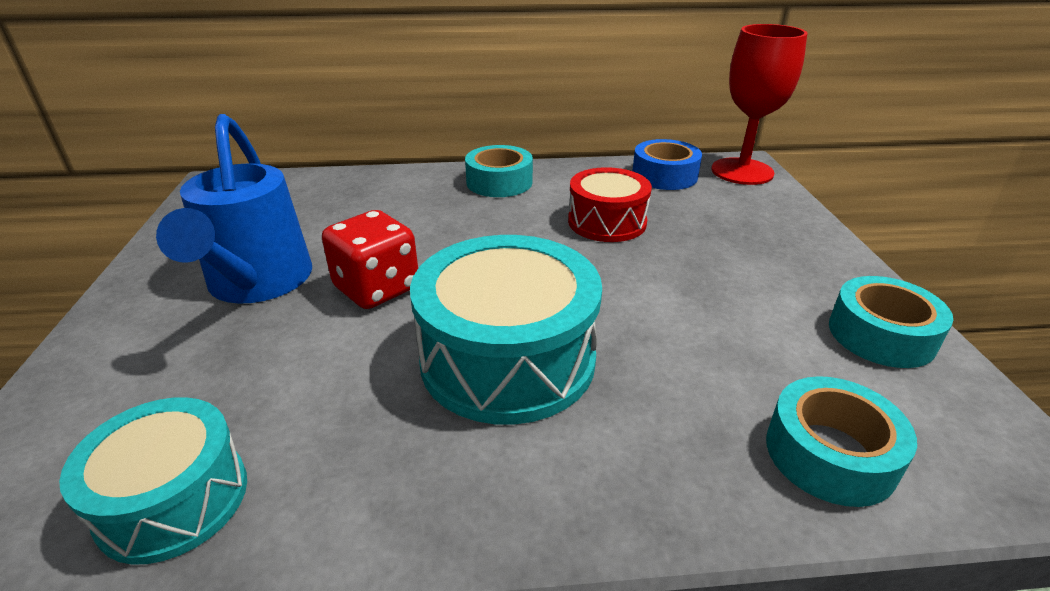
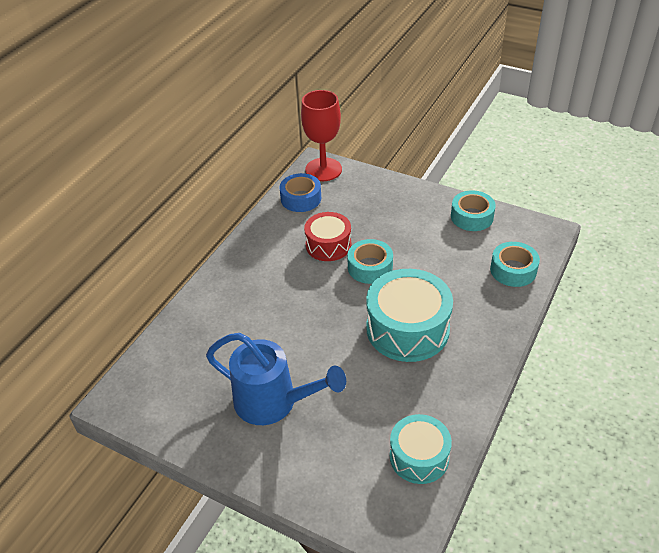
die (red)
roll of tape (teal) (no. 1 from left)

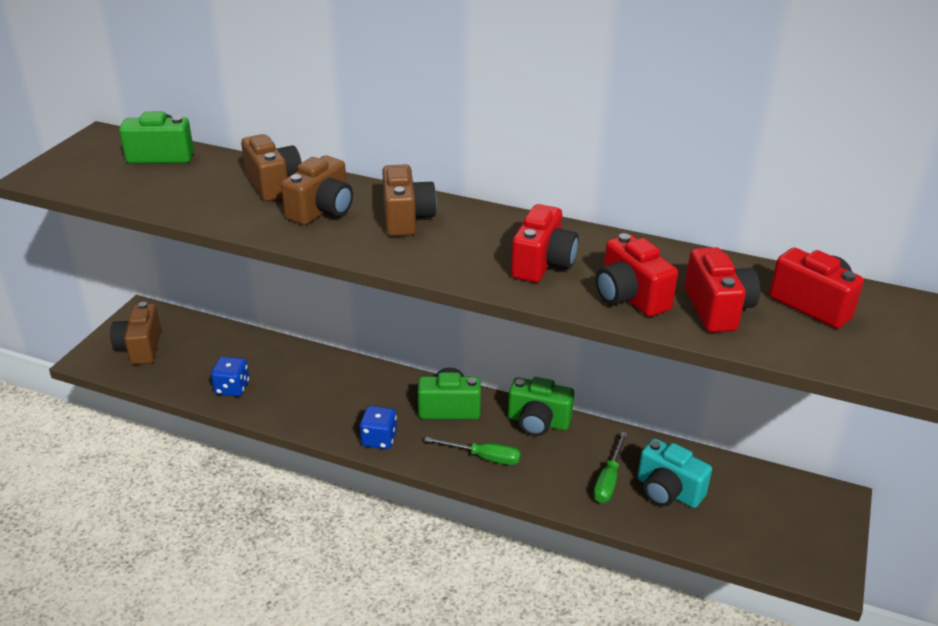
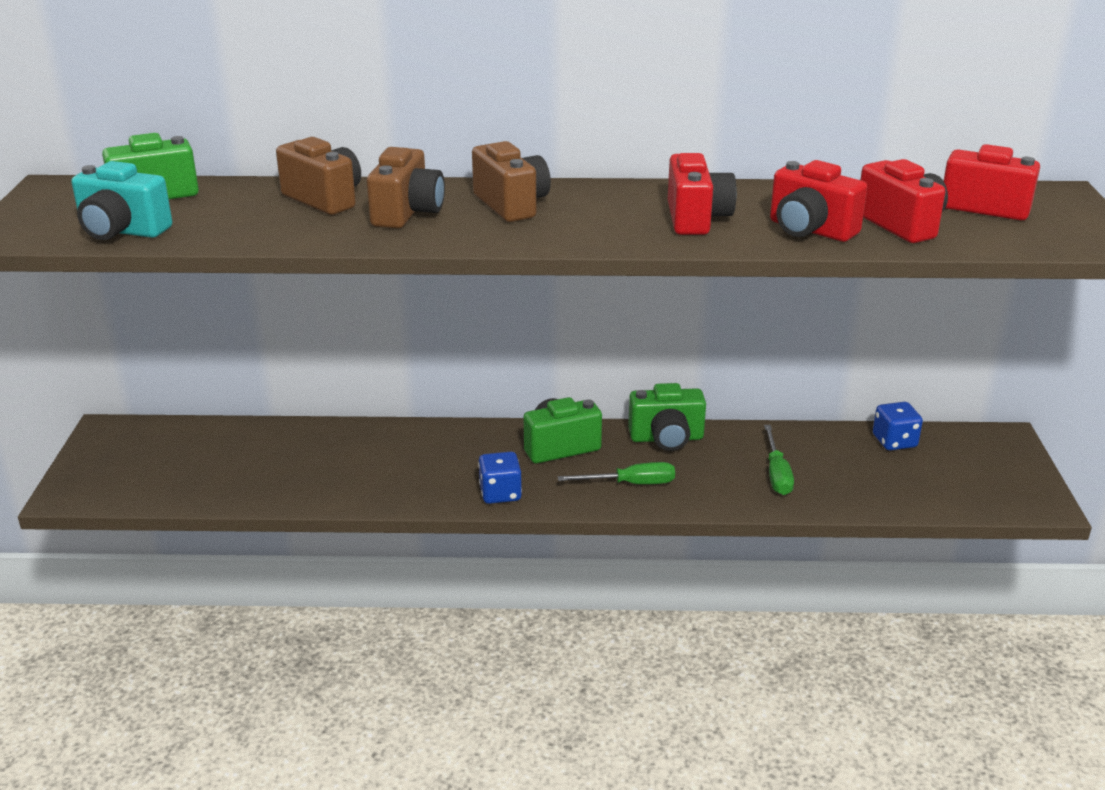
compact camera (dark brown) (no. 1 from left in the first image)
die (cobalt) (no. 2 from left)
compact camera (teal)

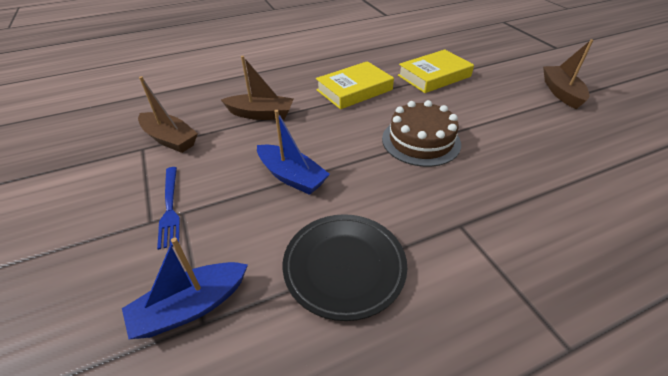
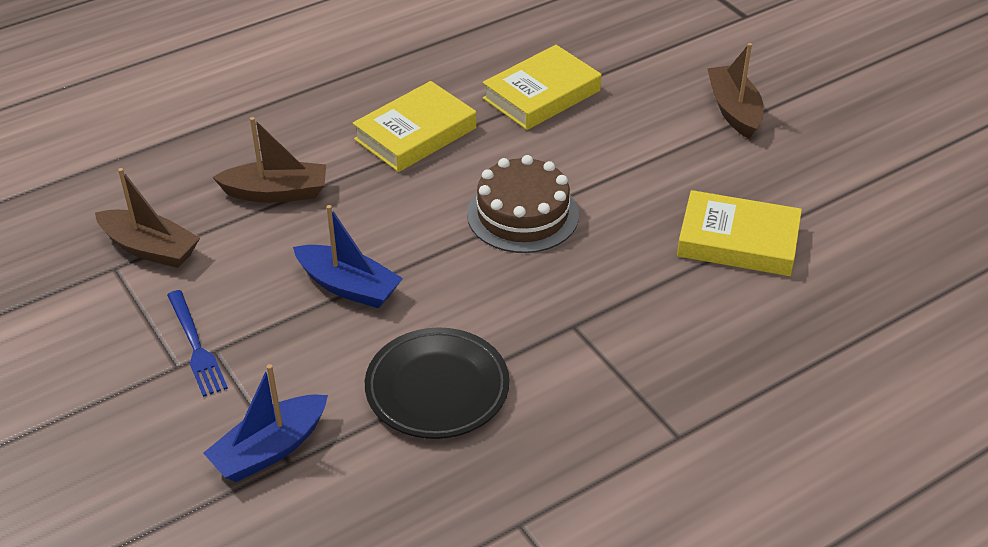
hardcover (golden) (no. 3 from left)

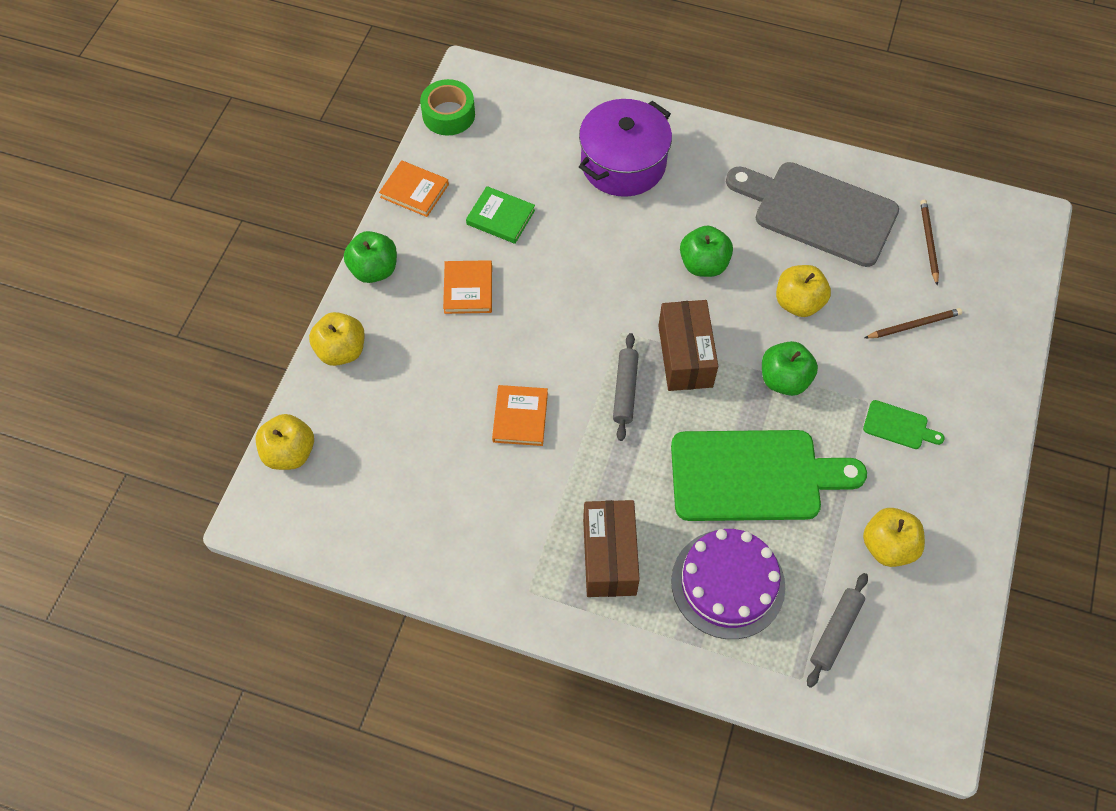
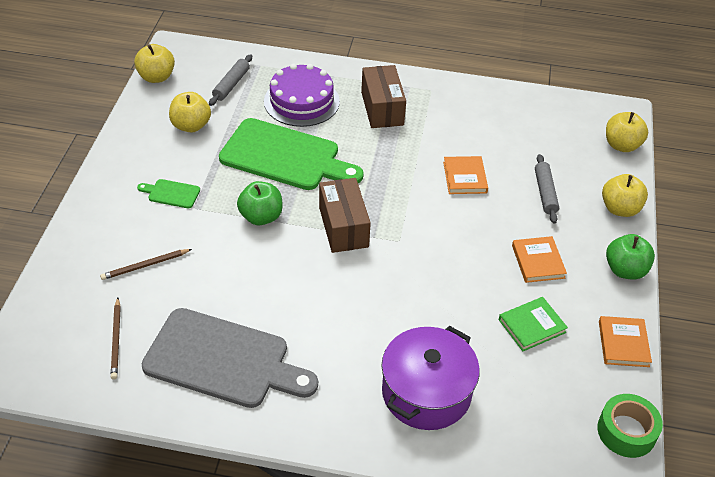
hardcover (bright orange) (no. 3 from left)
hardcover (green)
rolling pin (grey) (no. 2 from left)
bread board (green) (no. 2 from left)
apple (green) (no. 2 from left in the first image)
apple (golden) (no. 1 from left)

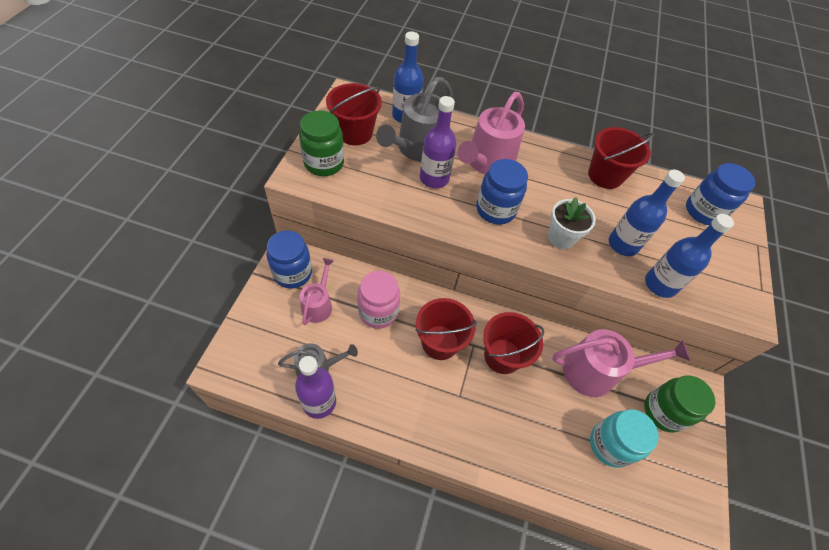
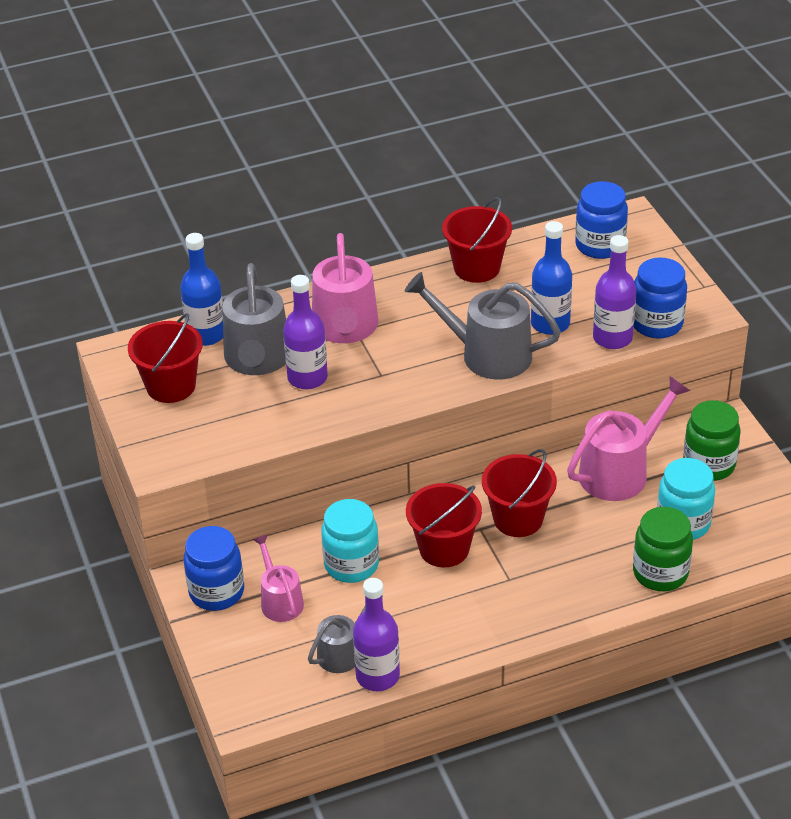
jar (green) (no. 1 from left)
jar (teal) (no. 1 from left)
jar (cobalt) (no. 3 from left)
sprinkling can (grey) (no. 3 from left)
drink bottle (purple) (no. 3 from left)

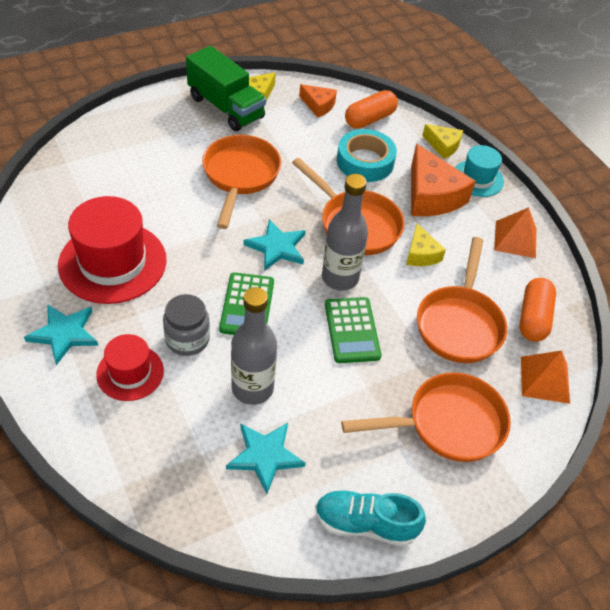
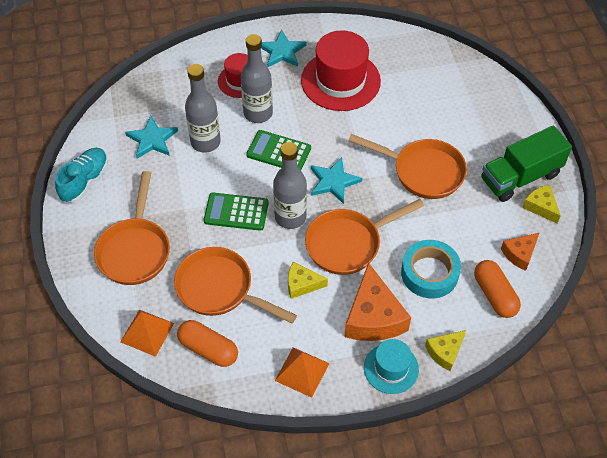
drink bottle (grey) (no. 2 from left)
cheese wedge (bright orange) (no. 1 from left)

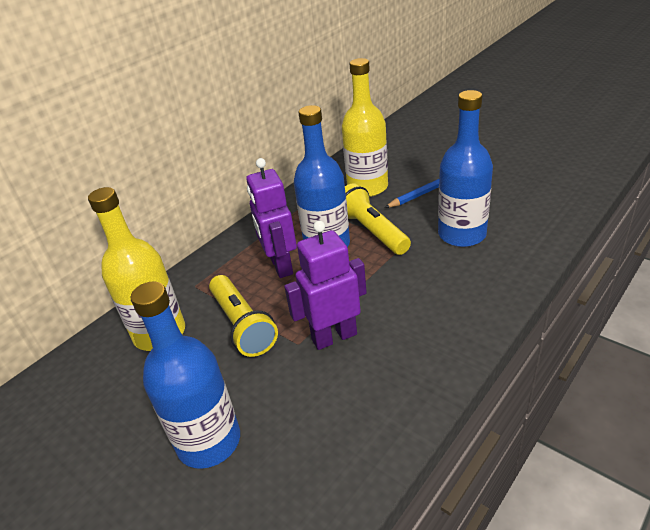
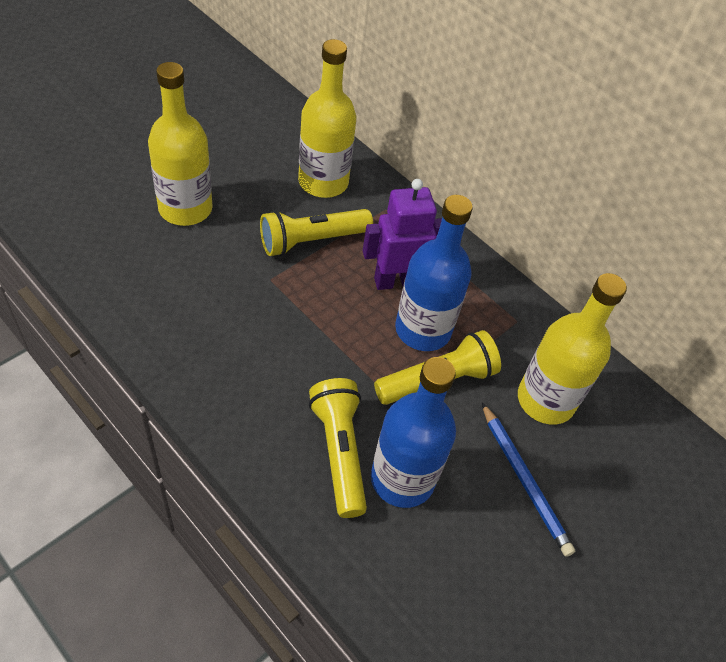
drink bottle (golden) (no. 1 from left)
robot (purple) (no. 2 from left in the first image)
torch (golden) (no. 2 from left)

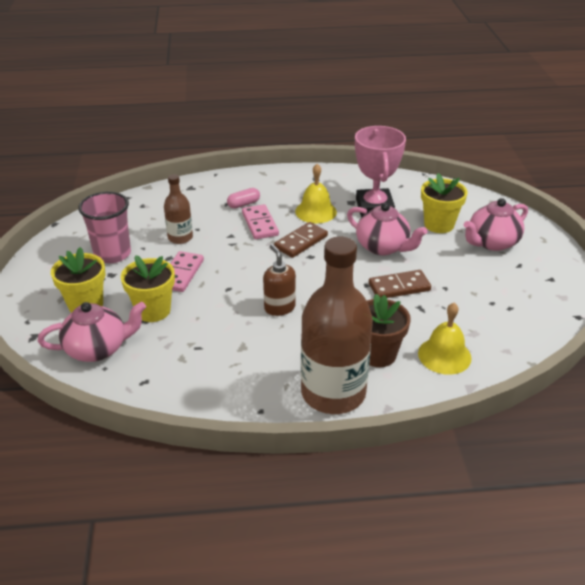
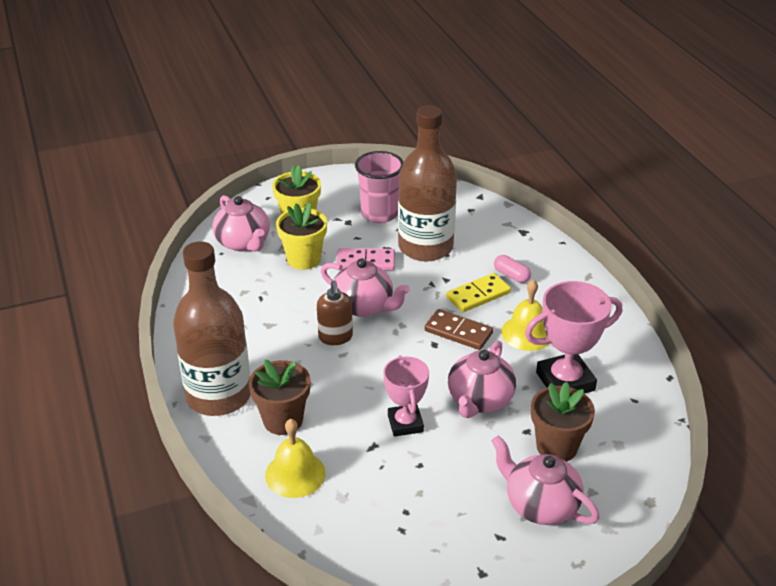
drink bottle (dark brown) (no. 2 from left)
domino tile (golden)
soap pump (dark brown)
trophy (pink) (no. 1 from left)
plant pot (dark brown) (no. 2 from left)
china teapot (pink) (no. 2 from left)

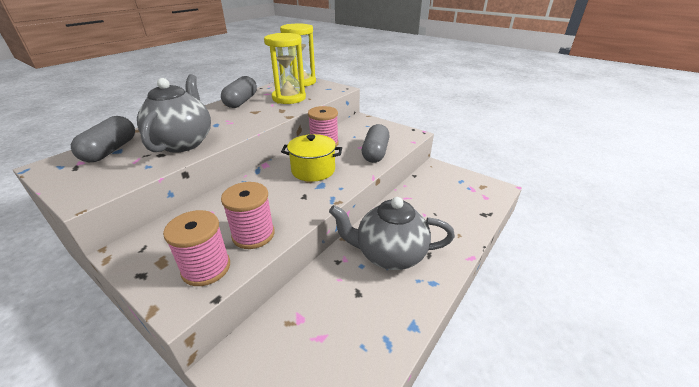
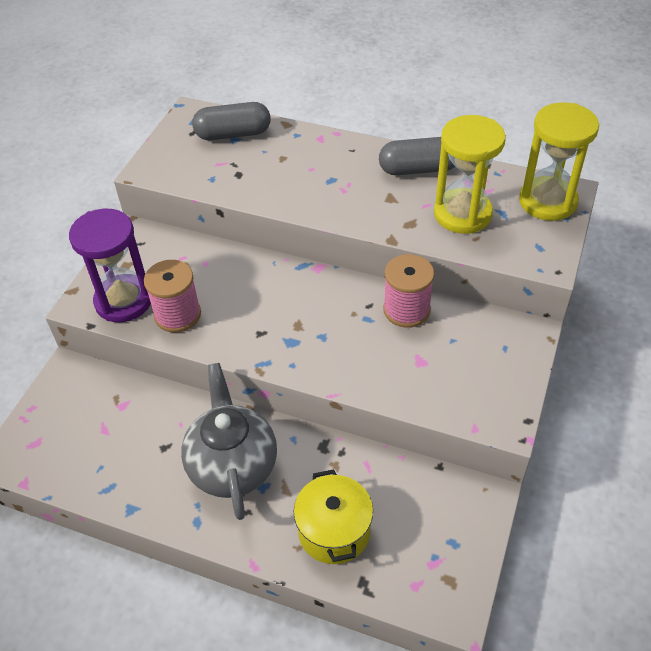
china teapot (grey) (no. 1 from left in the first image)
sand timer (purple)
cooking pot (golden)
pill (grey) (no. 3 from left in the first image)

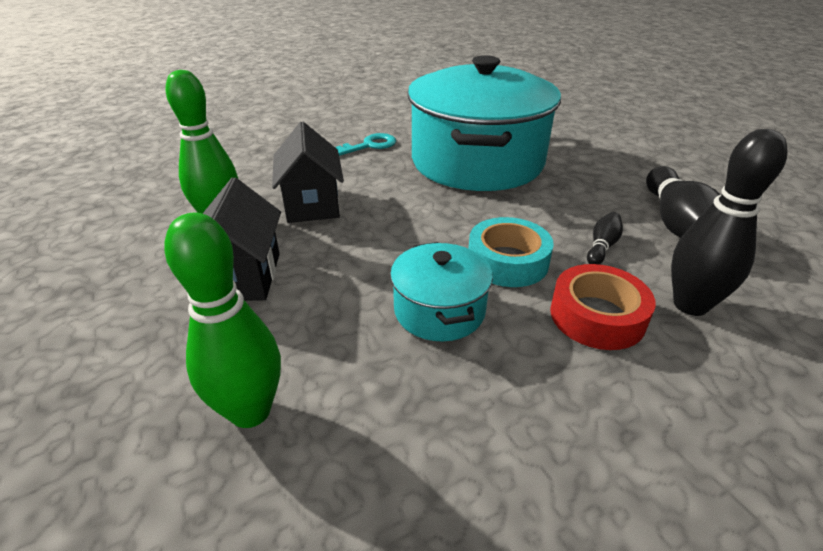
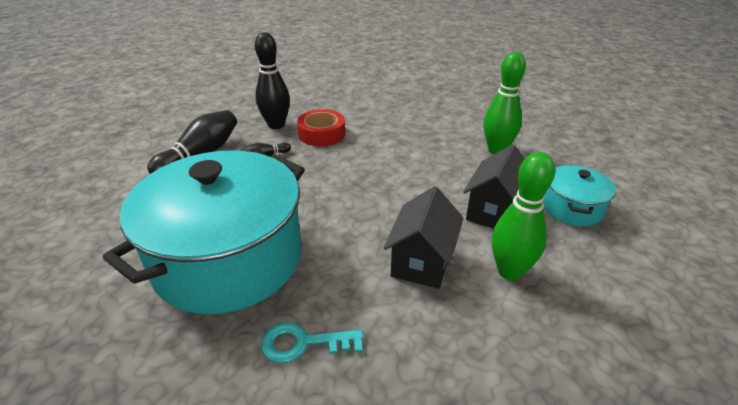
cooking pot (teal) (no. 2 from left)
roll of tape (teal)

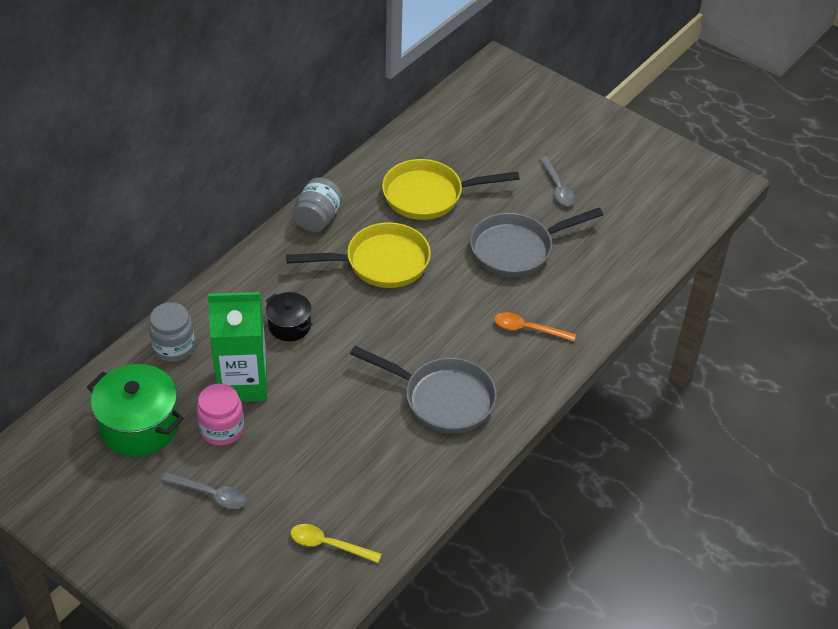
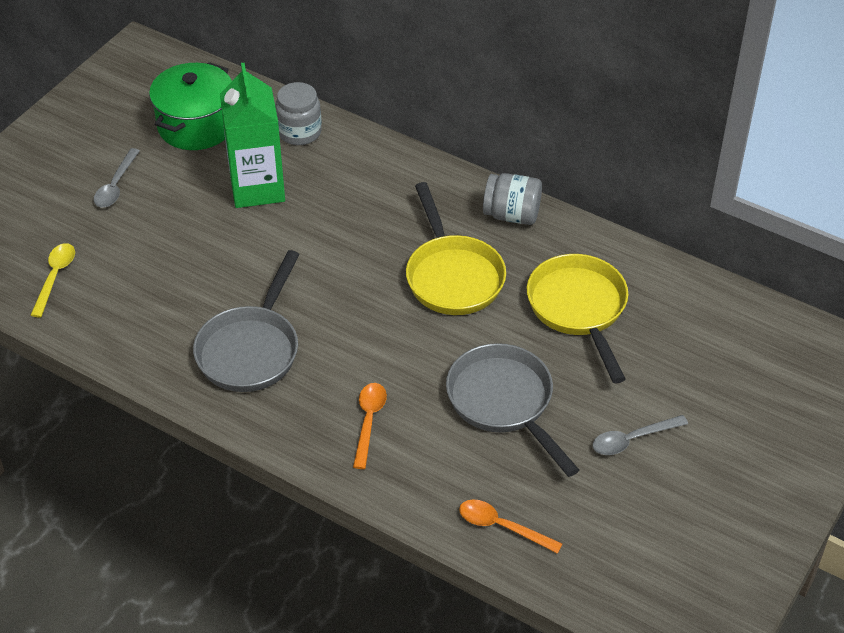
jar (pink)
cooking pot (black)
spoon (bright orange) (no. 2 from left)

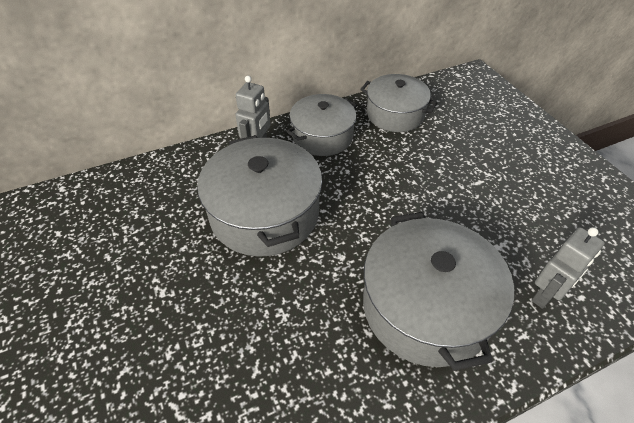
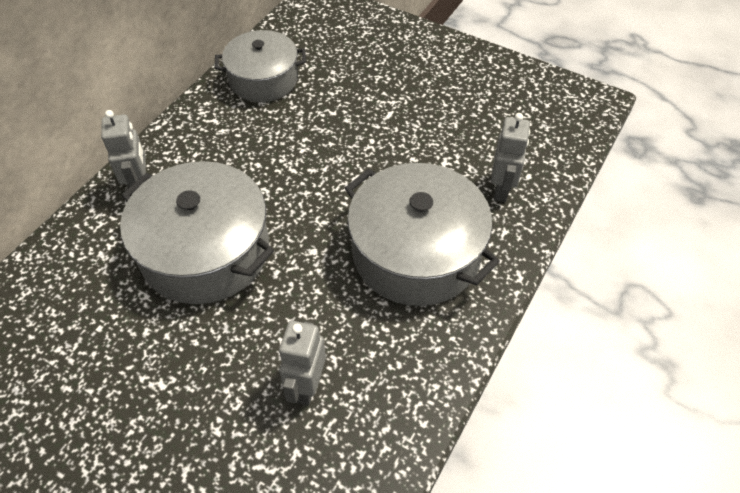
cooking pot (grey) (no. 2 from left in the first image)
robot (grey) (no. 2 from left)

